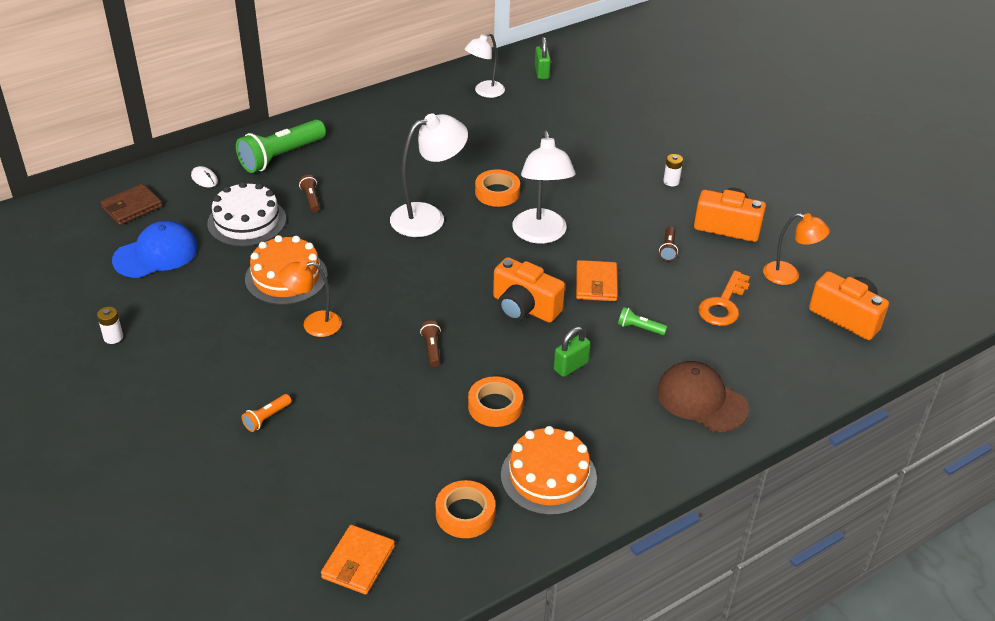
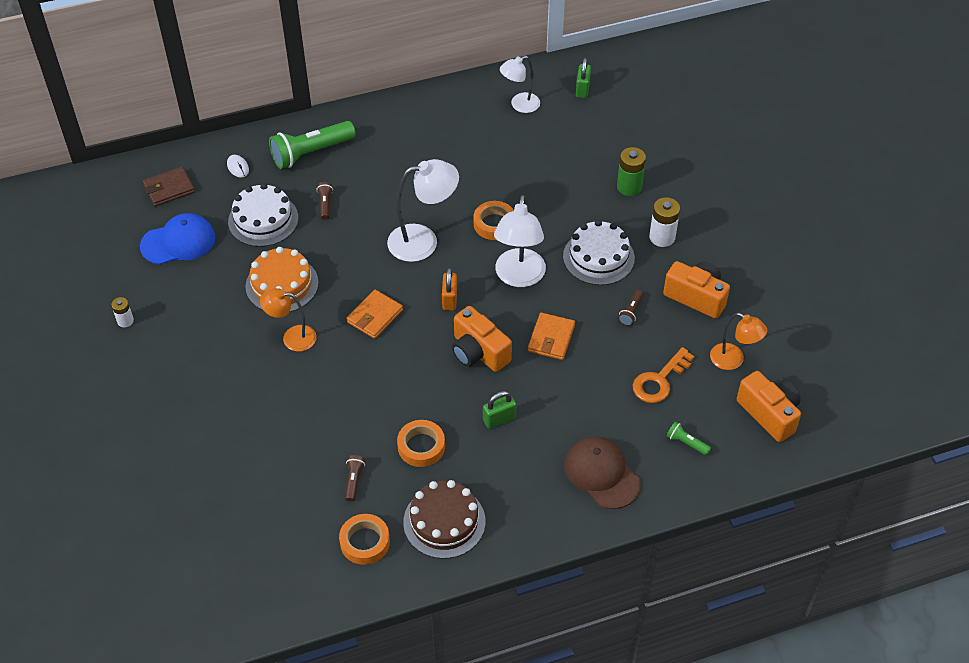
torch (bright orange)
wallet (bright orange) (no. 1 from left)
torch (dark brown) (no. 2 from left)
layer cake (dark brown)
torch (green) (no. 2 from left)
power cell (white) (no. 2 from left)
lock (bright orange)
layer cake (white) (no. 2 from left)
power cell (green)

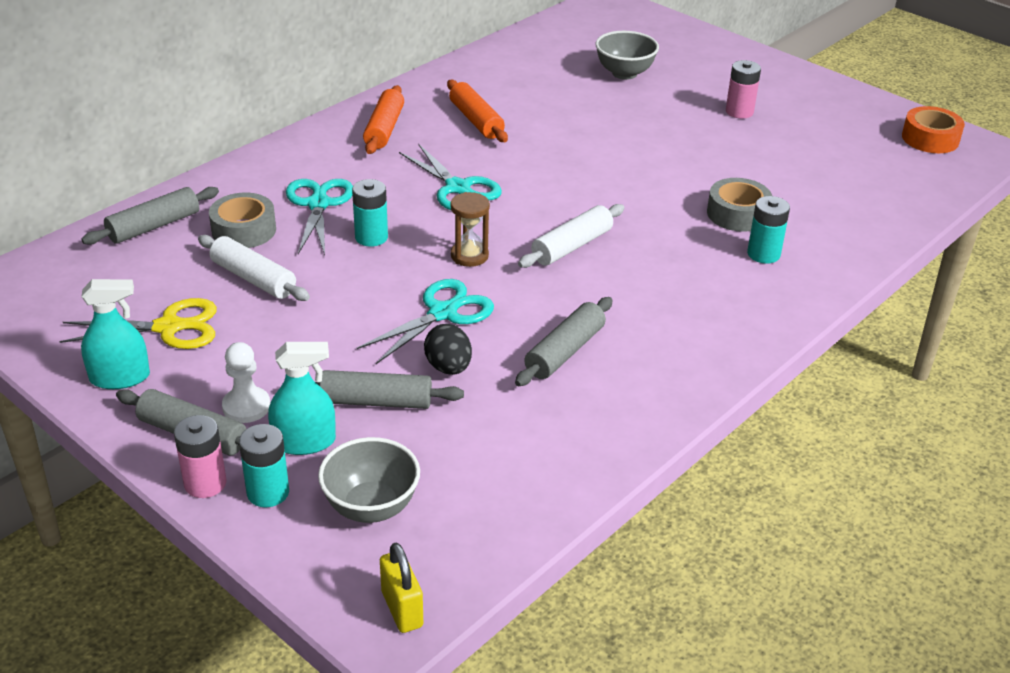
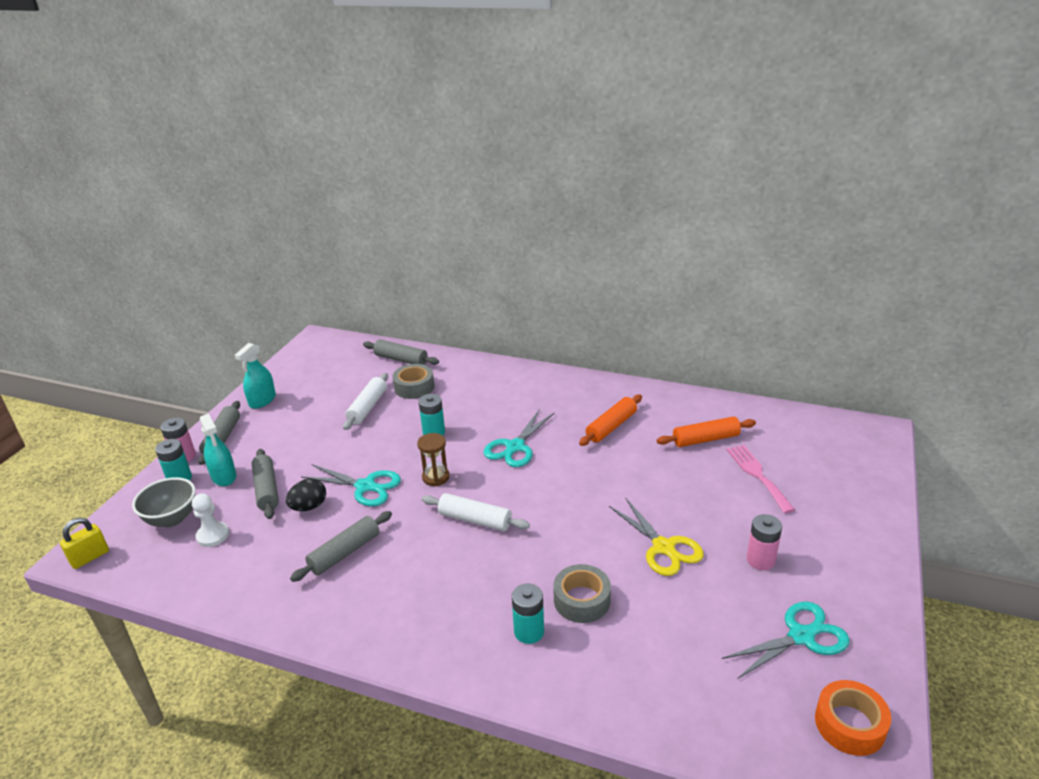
shears (golden)
spray bottle (teal) (no. 2 from left)
game pawn (white)
shears (teal) (no. 3 from left)
rolling pin (bright orange) (no. 2 from left)
rolling pin (grey) (no. 3 from left)
table fork (pink)

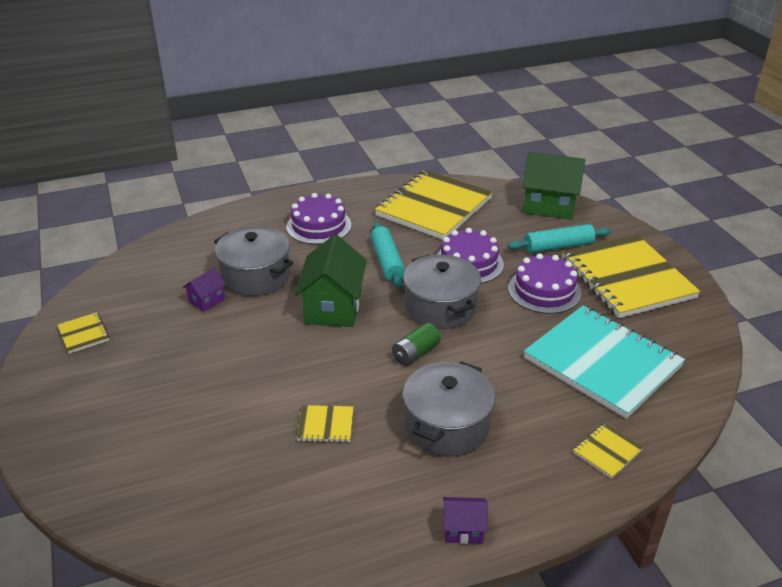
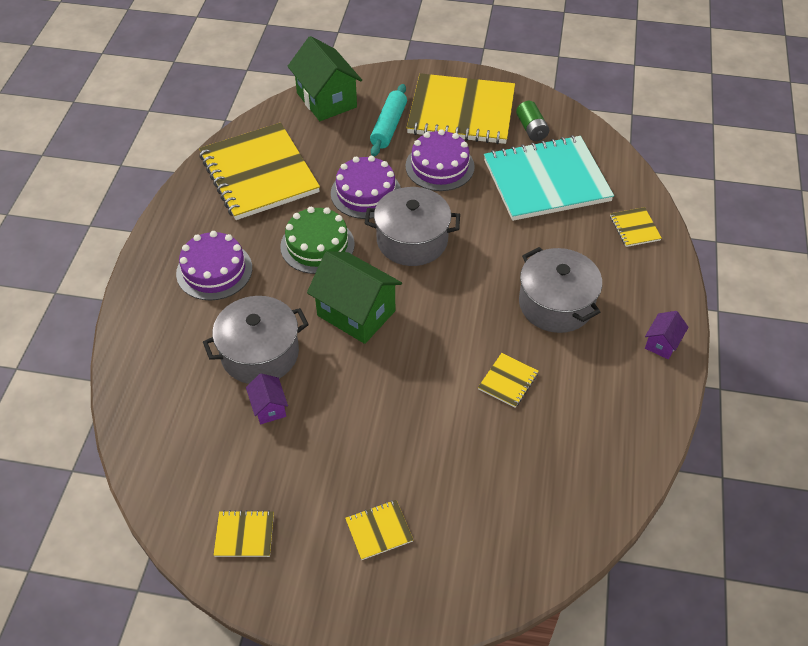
layer cake (green)
power cell (green)
toy house (green) (no. 1 from left)
notebook (golden) (no. 3 from left)

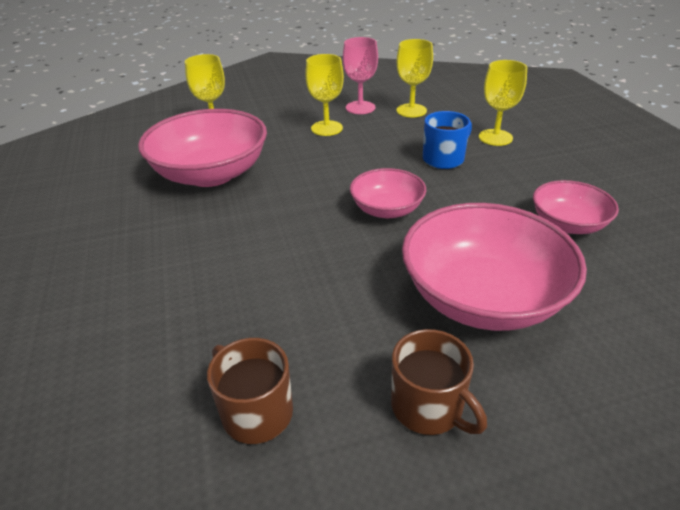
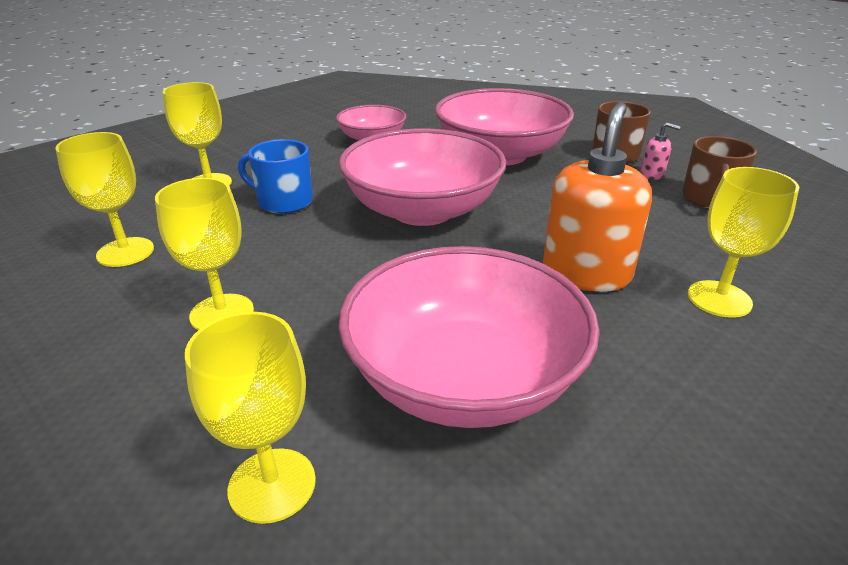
chalice (pink)
serving bowl (pink) (no. 2 from left)
soap pump (bright orange)
soap pump (pink)
chalice (golden) (no. 5 from left)

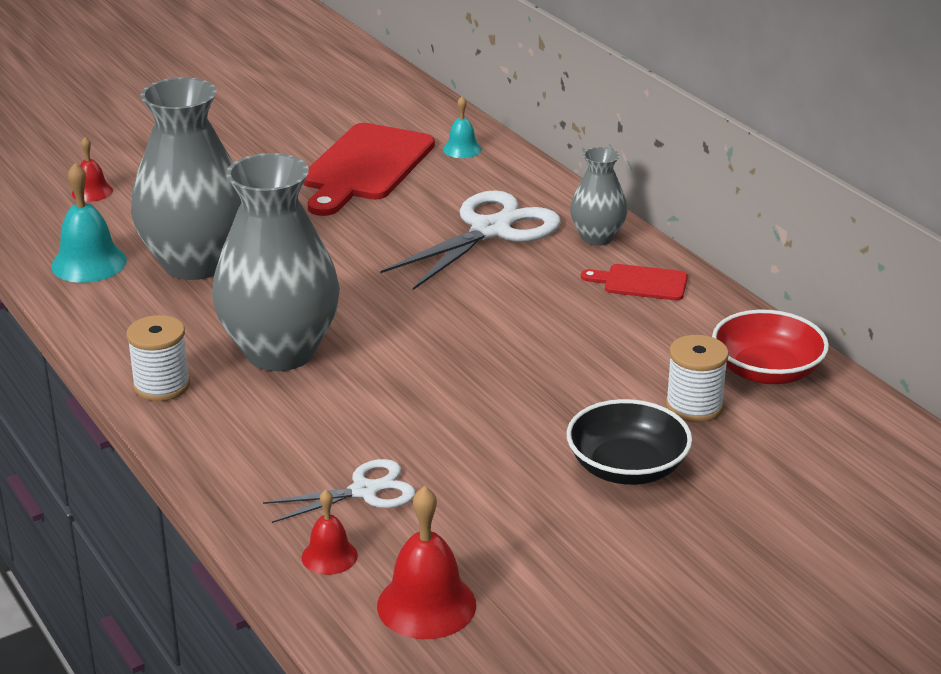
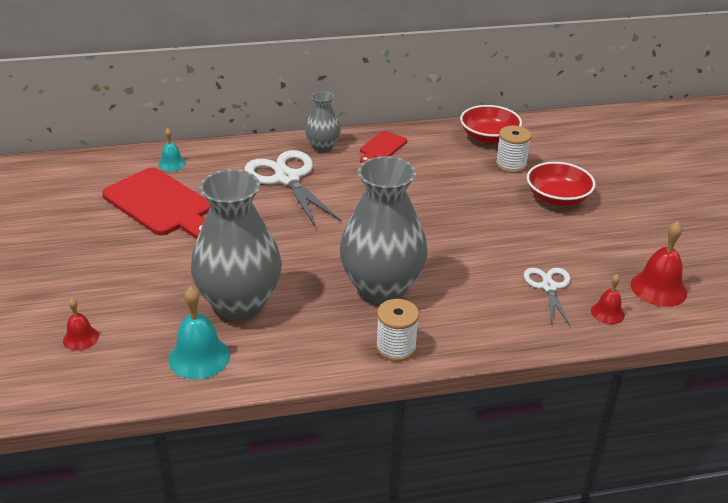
serving bowl (red) (no. 2 from left)

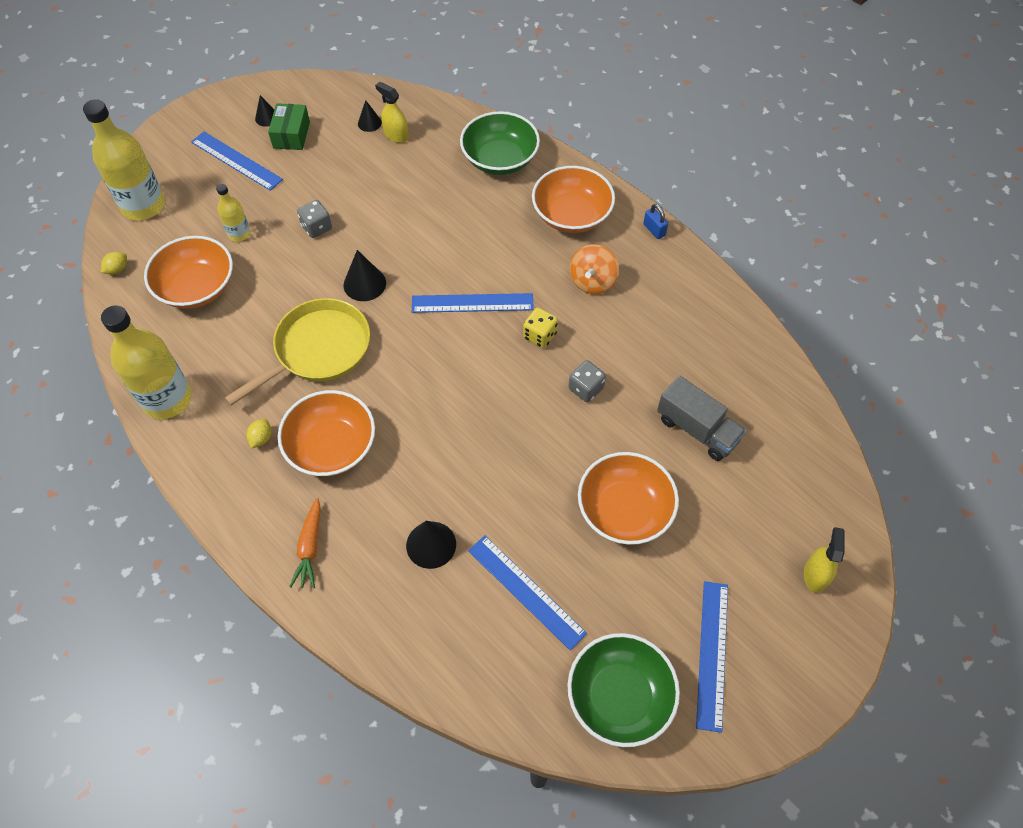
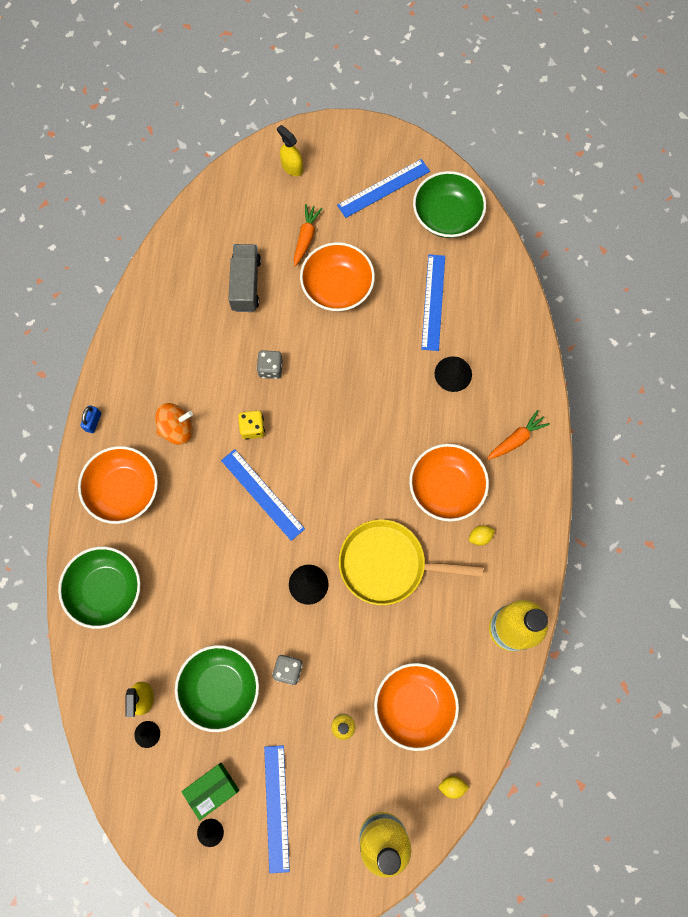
spray bottle (golden) (no. 2 from left)
serving bowl (green) (no. 2 from left)
carrot (bright orange) (no. 1 from left)

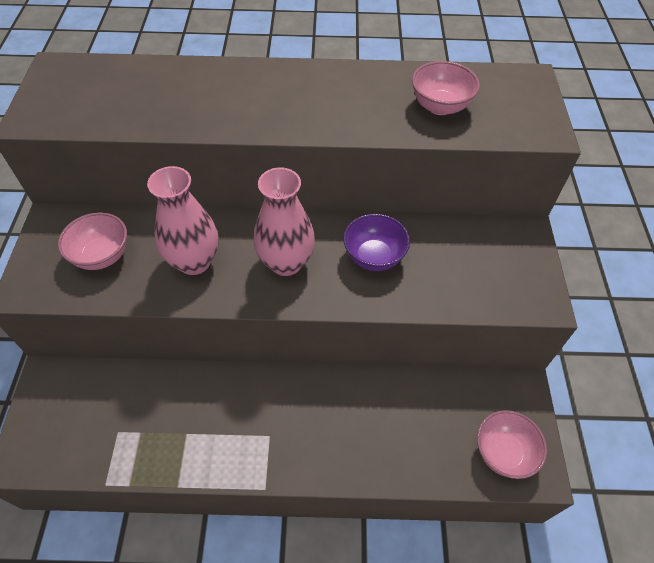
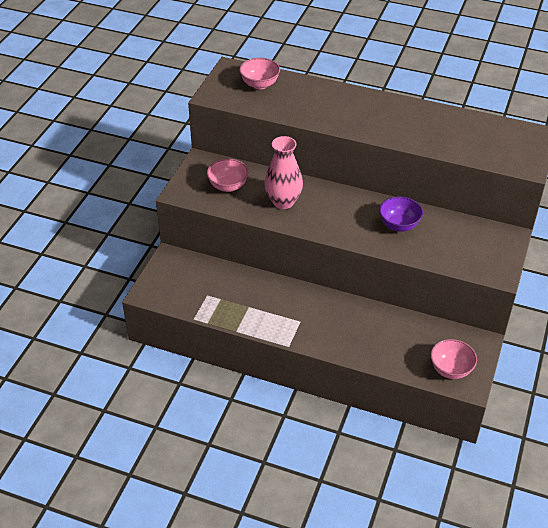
tall vase (pink) (no. 2 from left in the first image)
serving bowl (pink) (no. 2 from left)

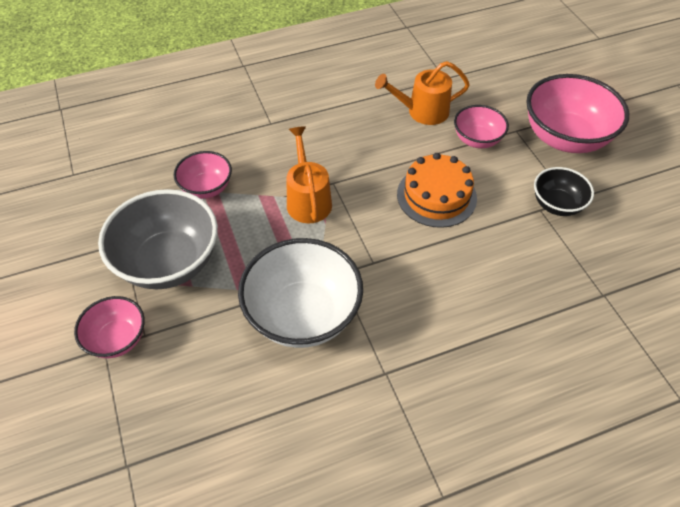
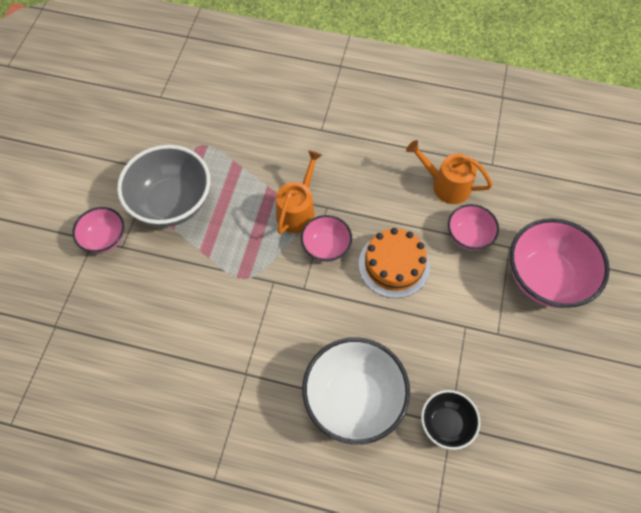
serving bowl (pink) (no. 2 from left)
serving bowl (white)
serving bowl (black)

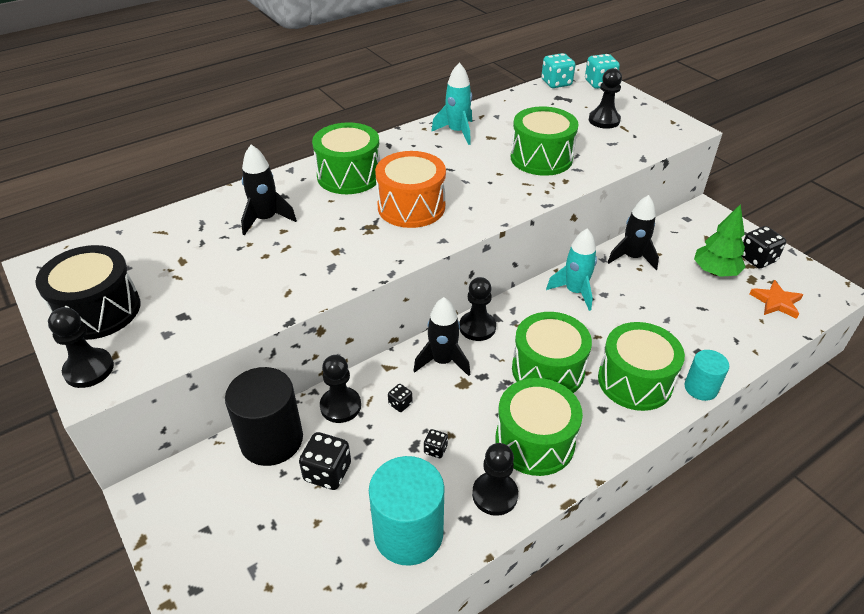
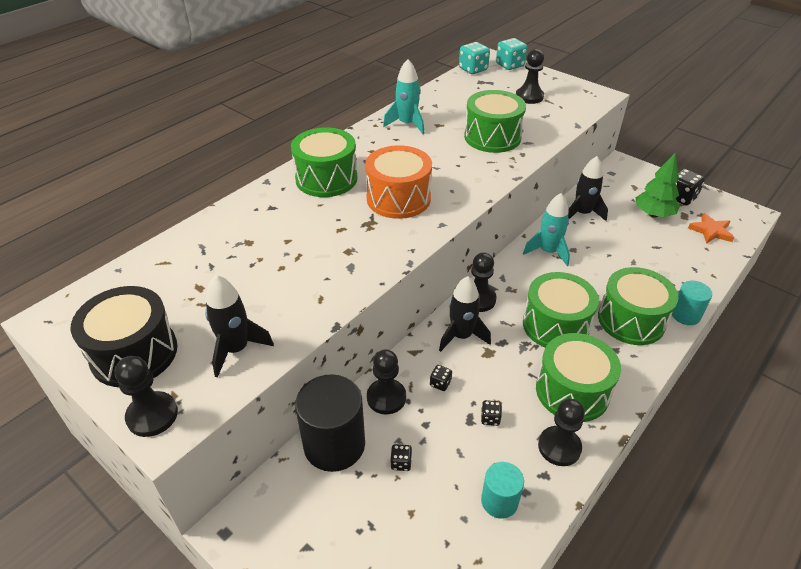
spaceship (black) (no. 1 from left)
die (black) (no. 1 from left)
cylinder (teal) (no. 1 from left)

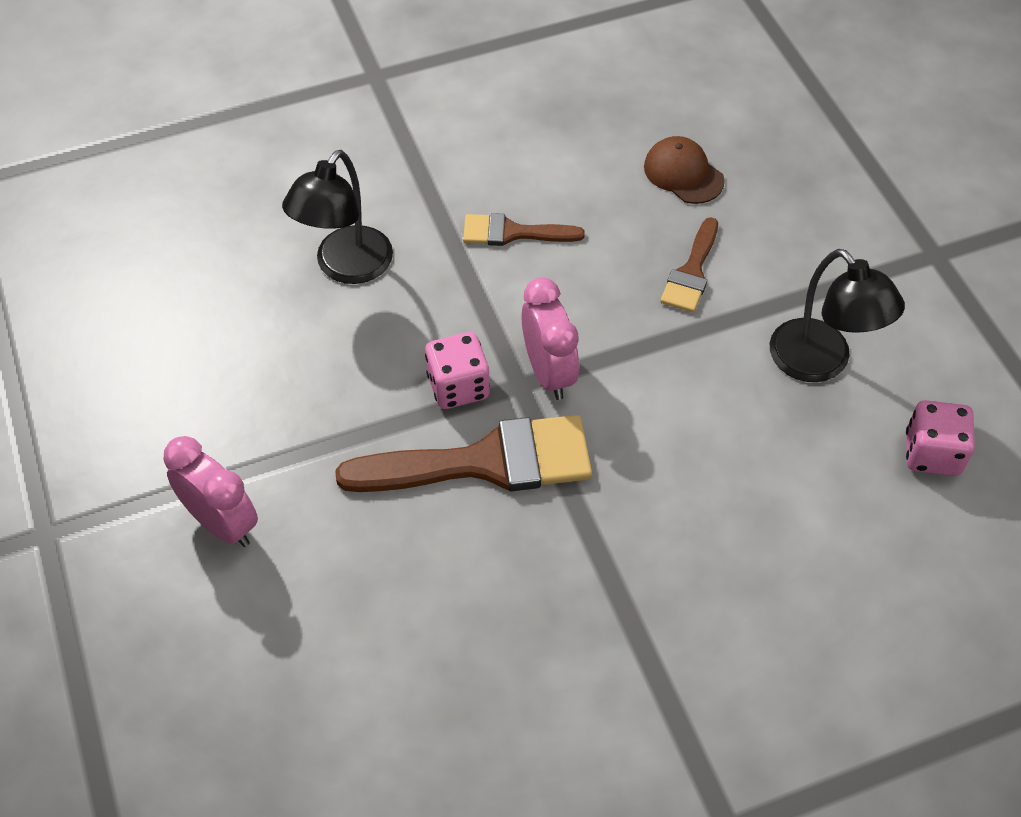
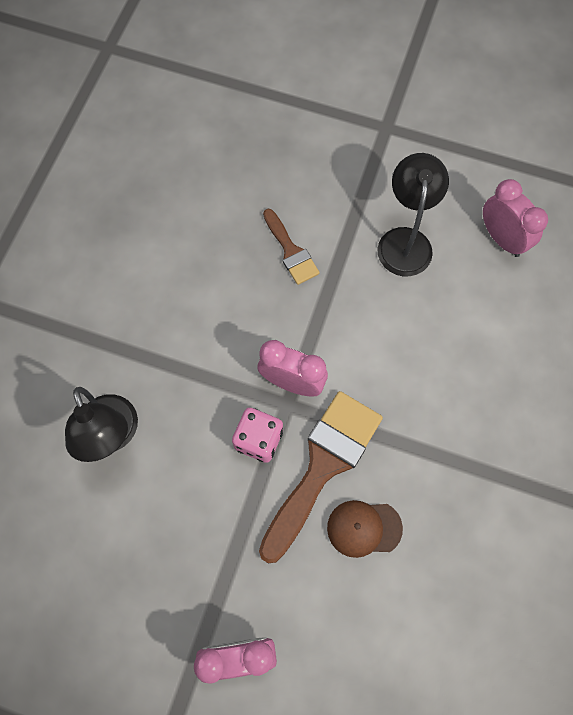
paint brush (dark brown) (no. 2 from left in the first image)
baseball cap (dark brown)
reading lamp (black) (no. 2 from left)
alarm clock (pink) (no. 3 from left)

